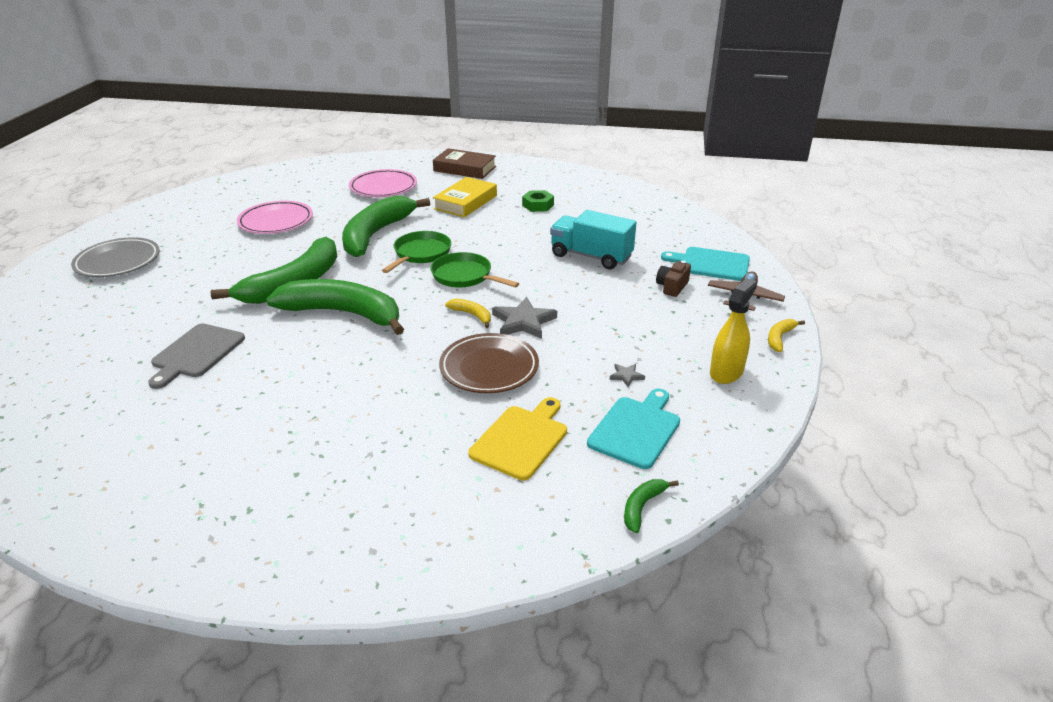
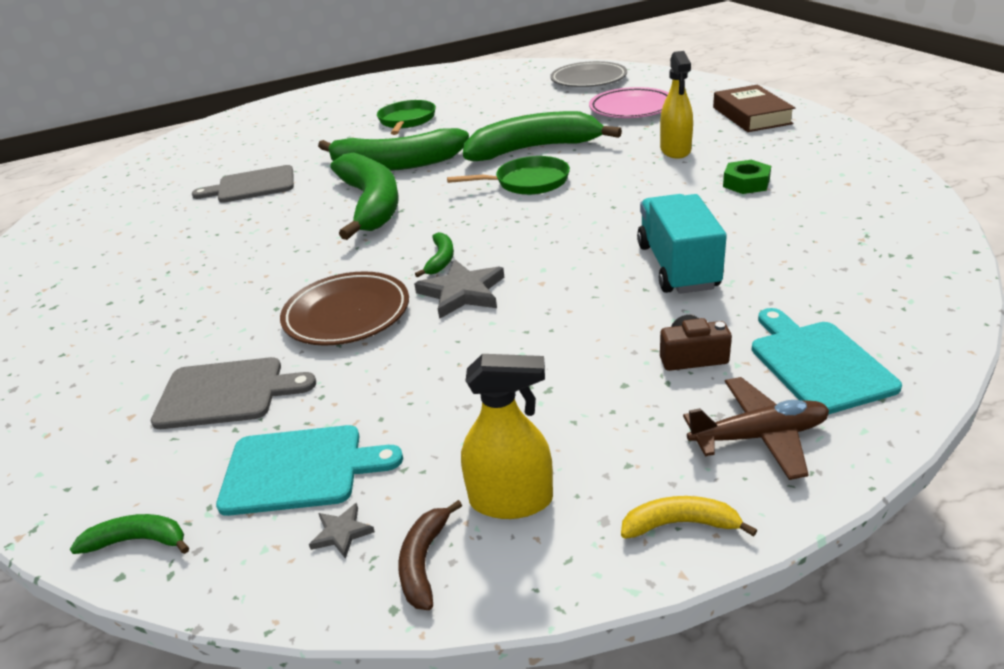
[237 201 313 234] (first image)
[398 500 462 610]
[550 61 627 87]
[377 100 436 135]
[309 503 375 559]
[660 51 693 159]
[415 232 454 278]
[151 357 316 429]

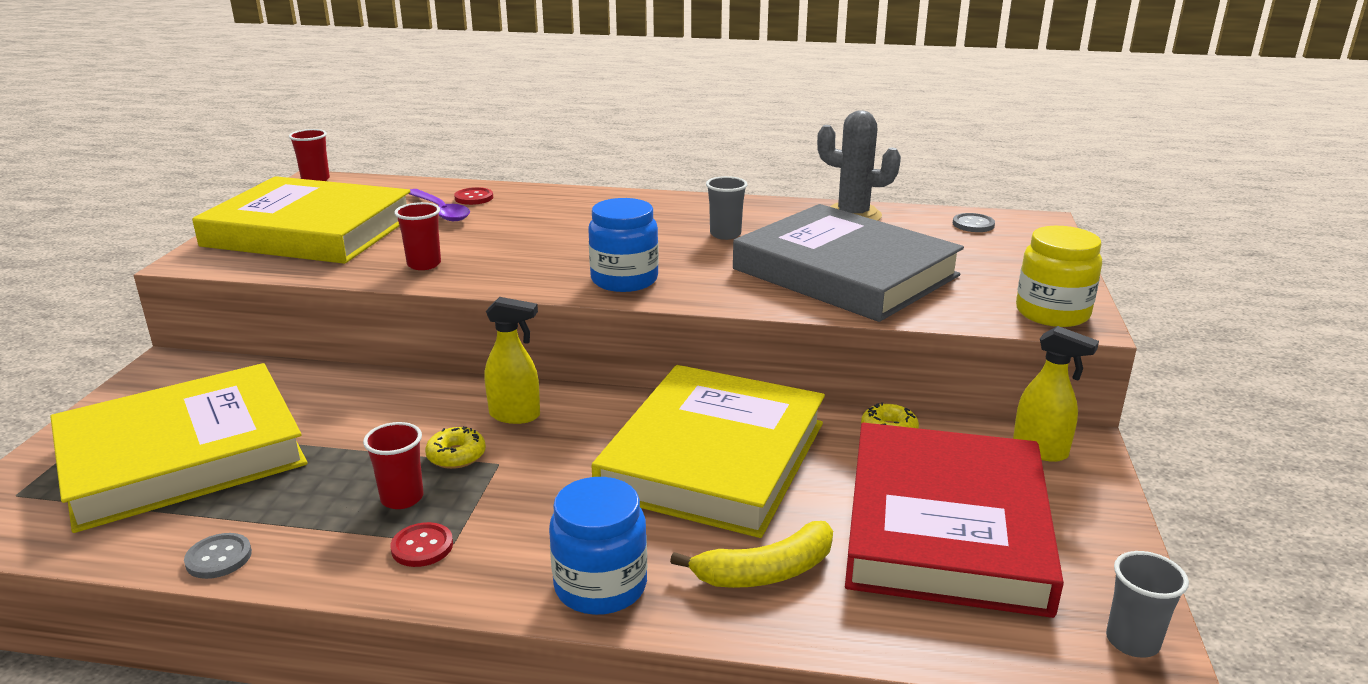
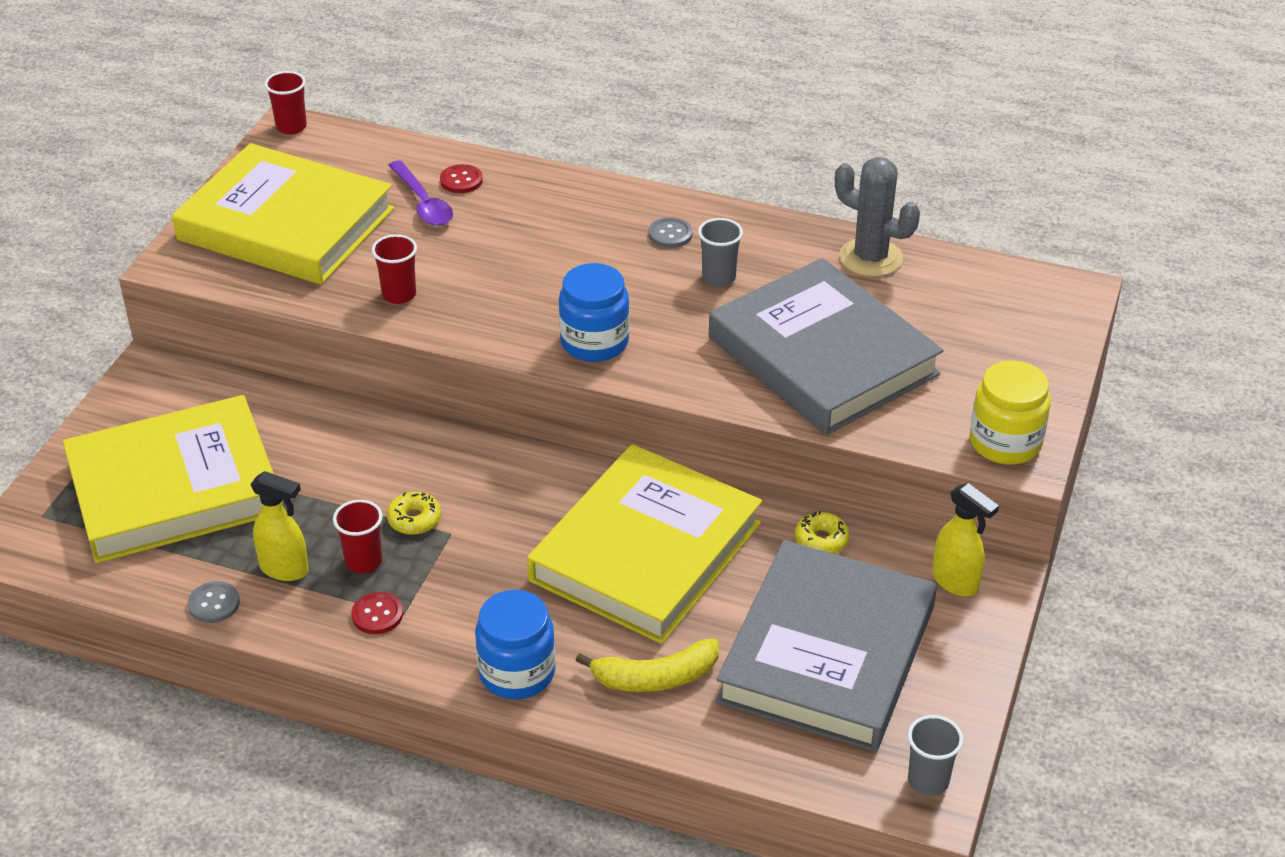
[250 471 309 581]
[649 217 693 248]
[716 540 937 752]

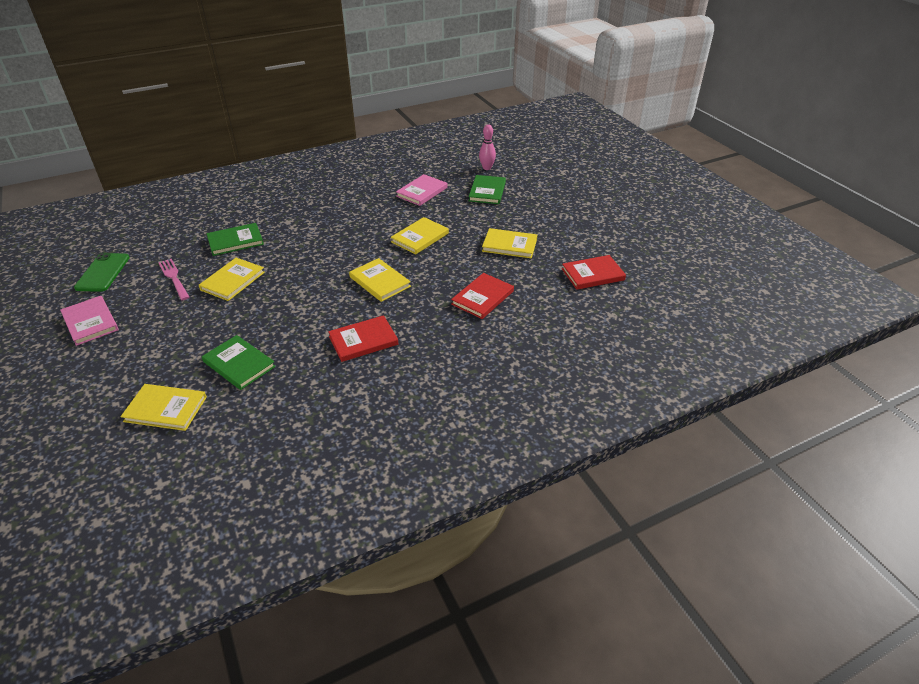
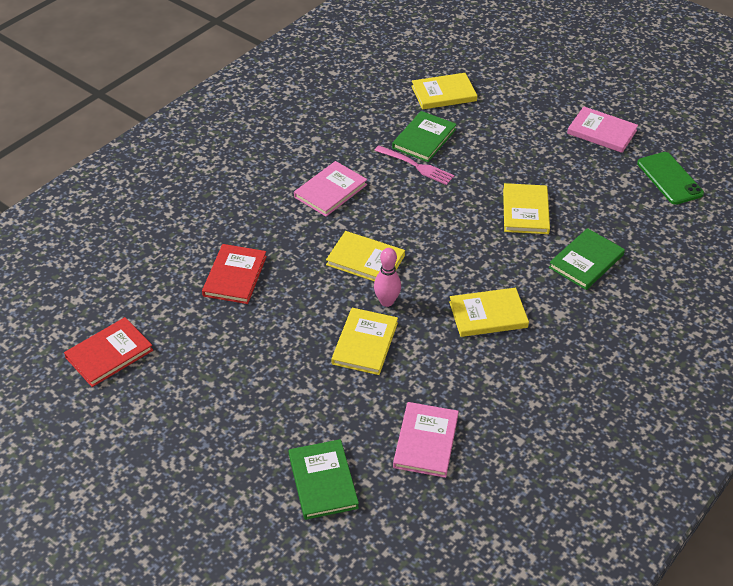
[374 146 455 185]
[374 248 401 307]
[449 288 529 337]
[294 161 367 217]
[392 111 457 162]

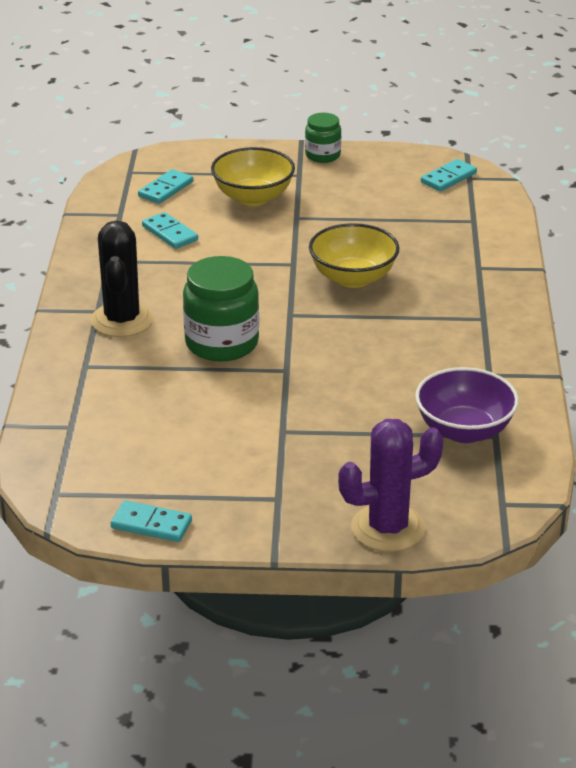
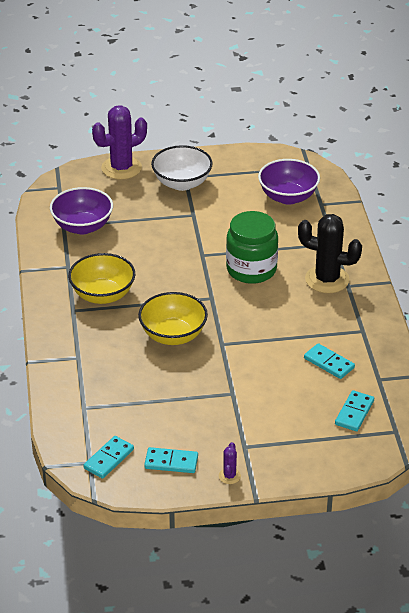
[151 145 213 191]
[258 159 320 205]
[144 447 198 473]
[68 253 135 304]
[219 442 241 484]
[298 214 362 293]

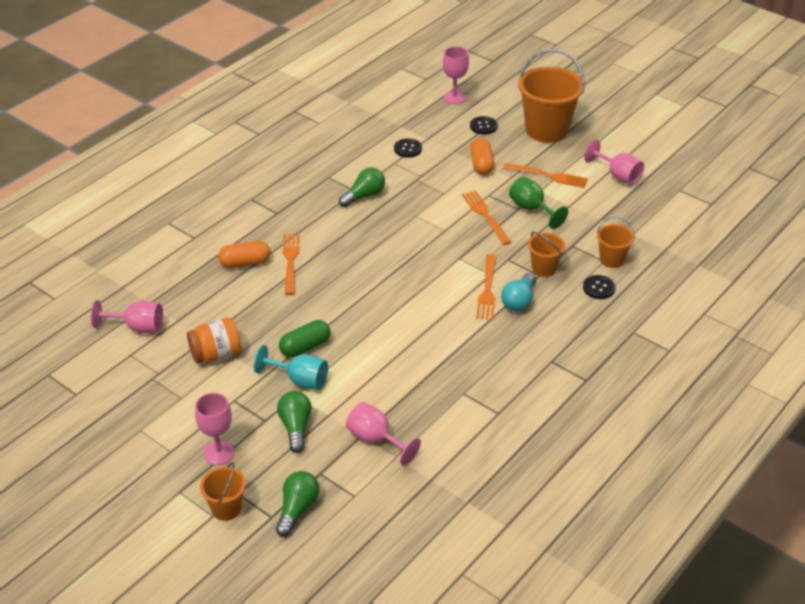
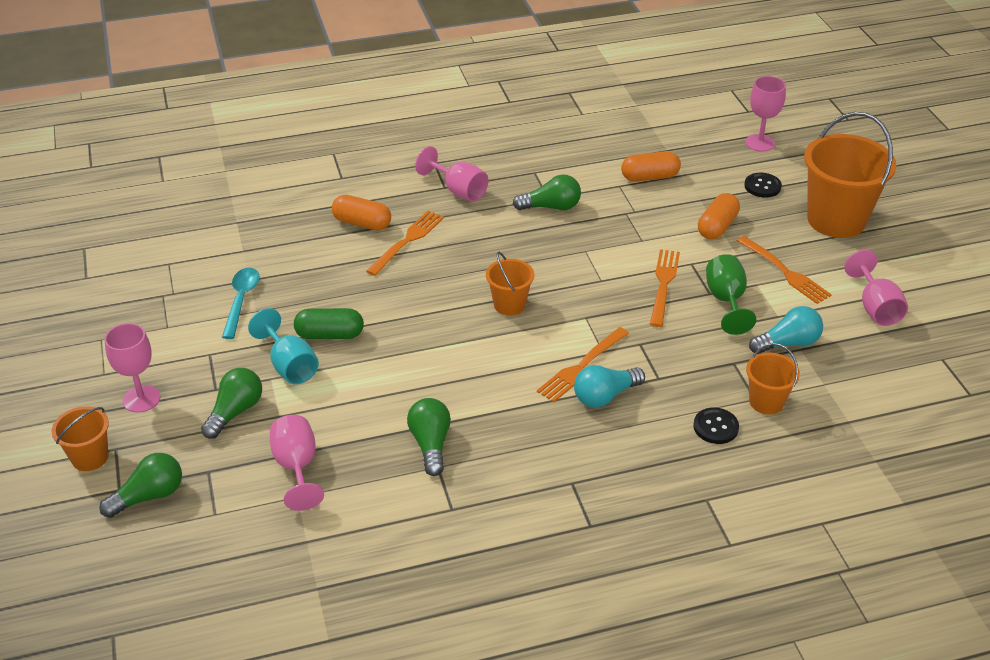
[407 398 451 476]
[749 306 823 354]
[415 146 488 202]
[486 252 534 316]
[222 268 260 339]
[621 151 681 182]

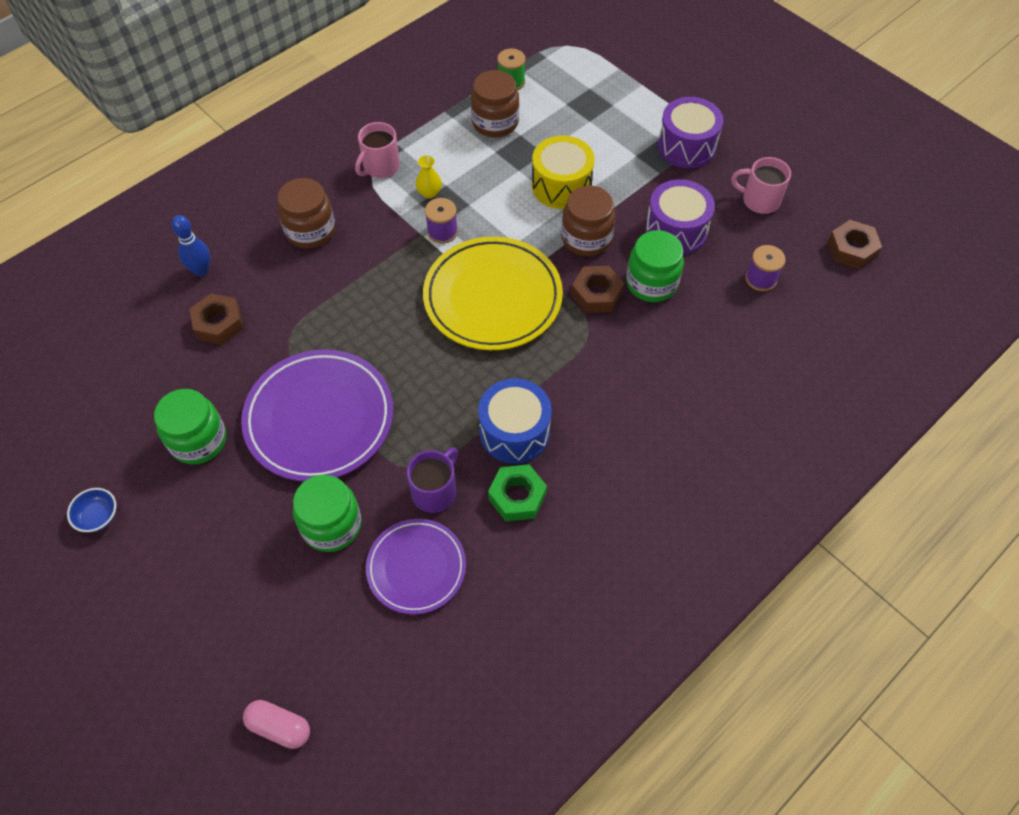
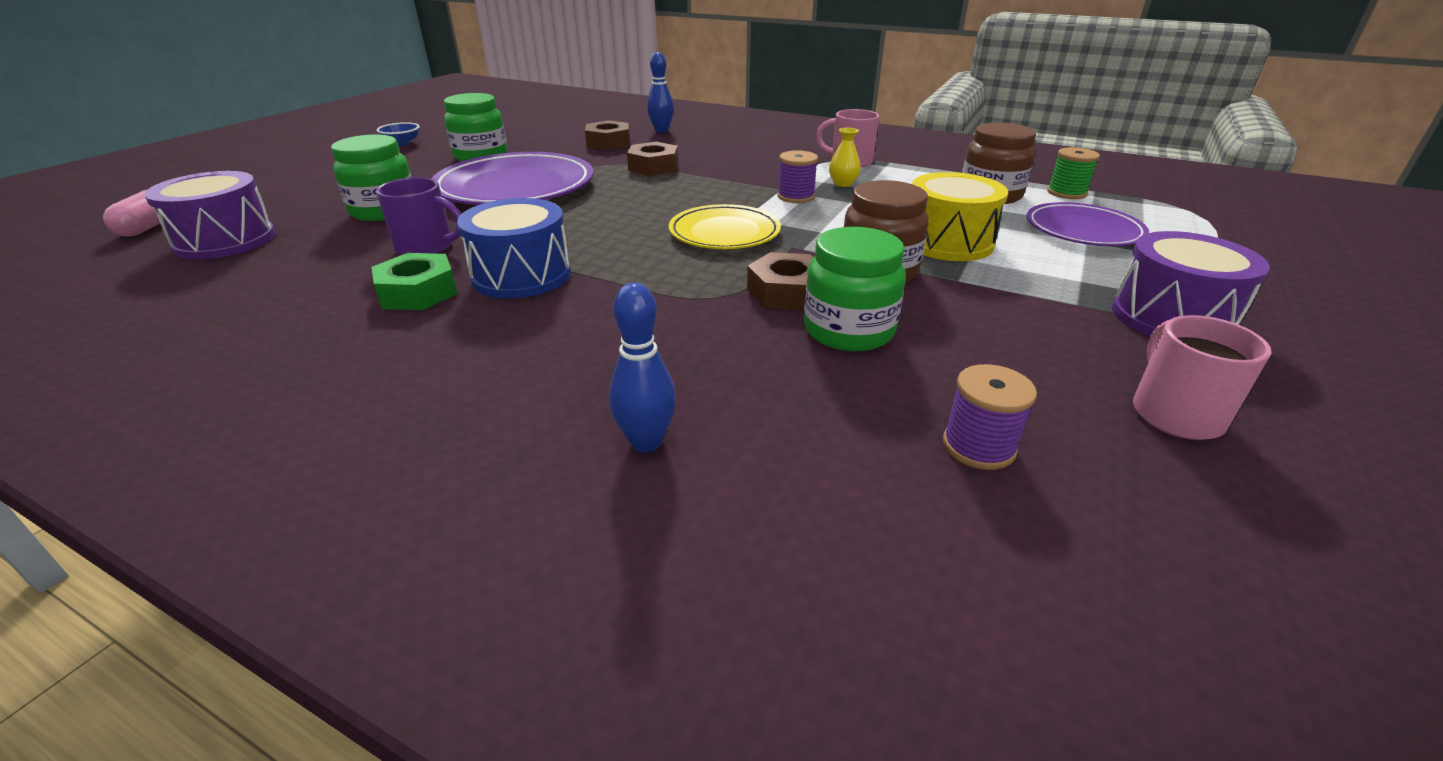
[278 178 335 248] (first image)
[609 283 676 452]
[1026 202 1149 246]
[144 171 275 259]
[627 142 678 176]
[669 204 781 249]

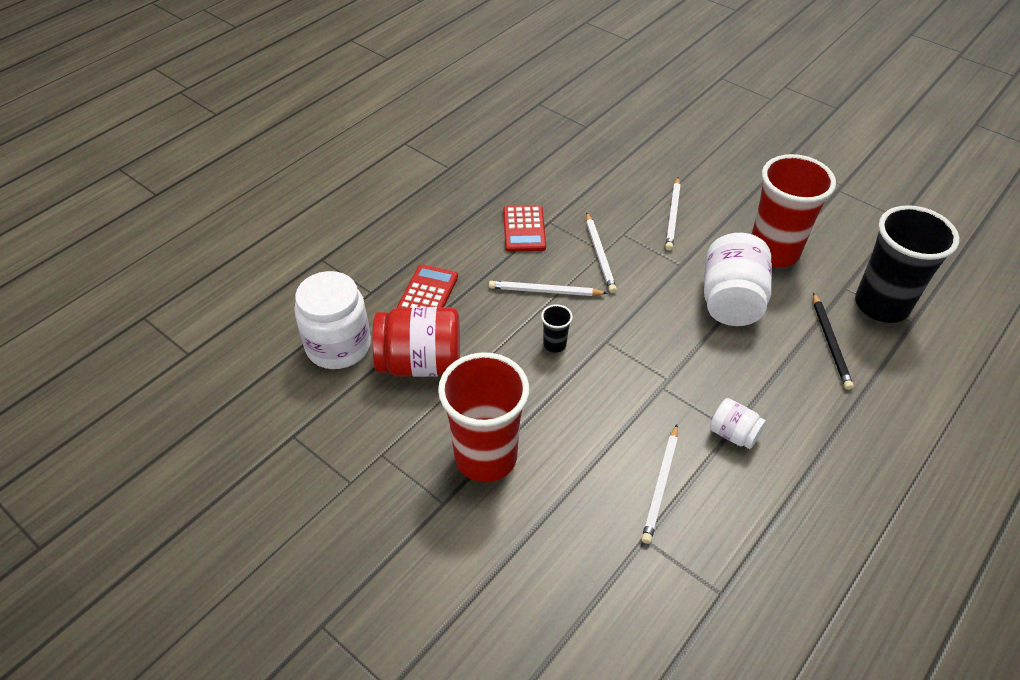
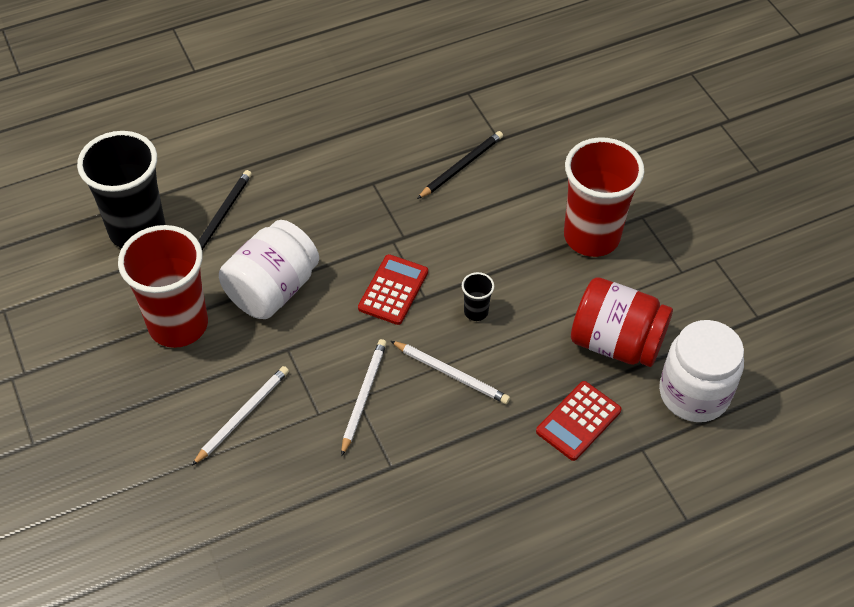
[710 398 766 449] (first image)
[358 254 428 325]
[417 131 503 199]

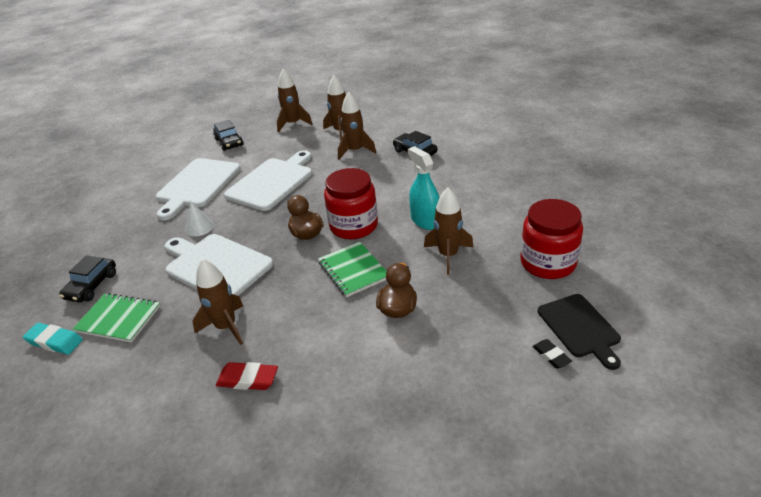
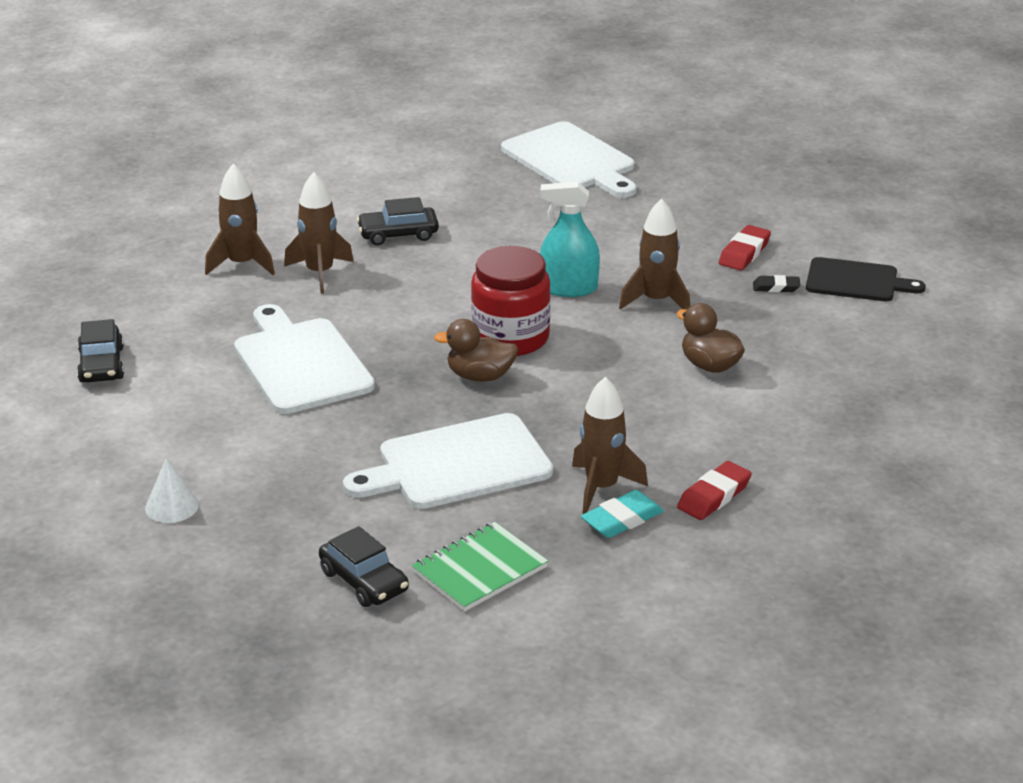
[277 69 313 132] (first image)
[318 242 387 297] (first image)
[581 490 664 538]
[501 121 636 198]
[145 458 199 523]
[753 275 800 292]
[719 225 771 271]
[77 319 124 382]

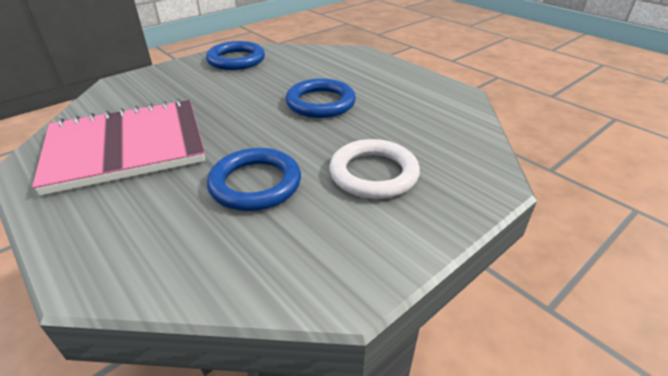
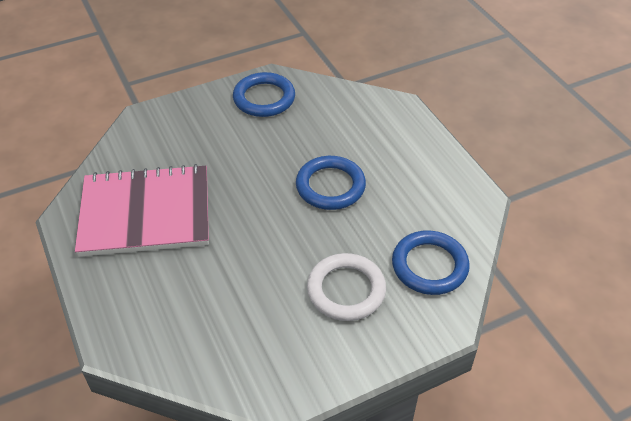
[392 231 470 295]

